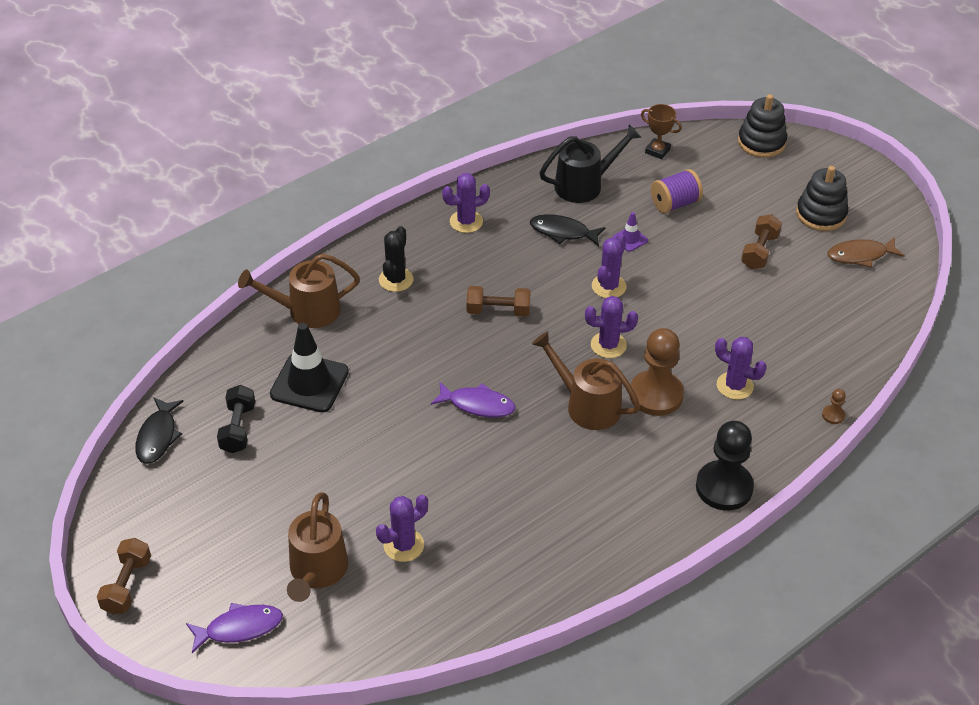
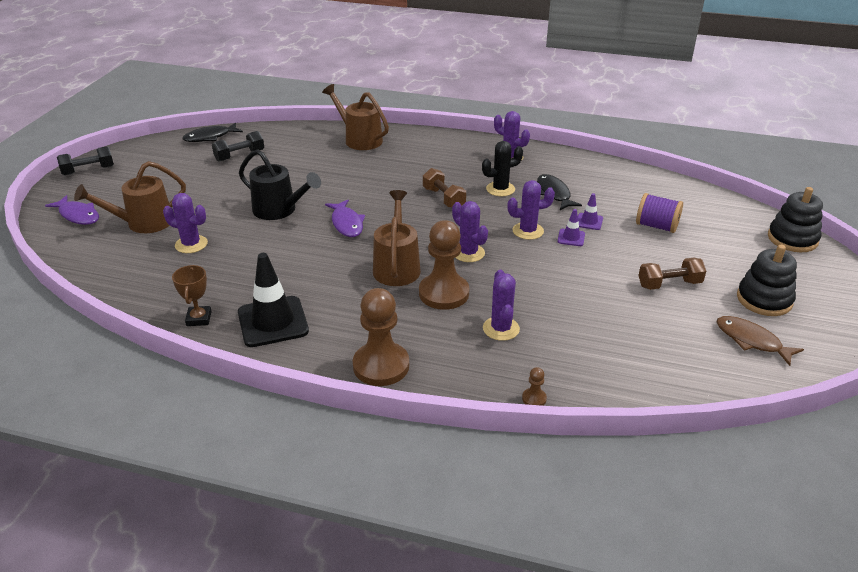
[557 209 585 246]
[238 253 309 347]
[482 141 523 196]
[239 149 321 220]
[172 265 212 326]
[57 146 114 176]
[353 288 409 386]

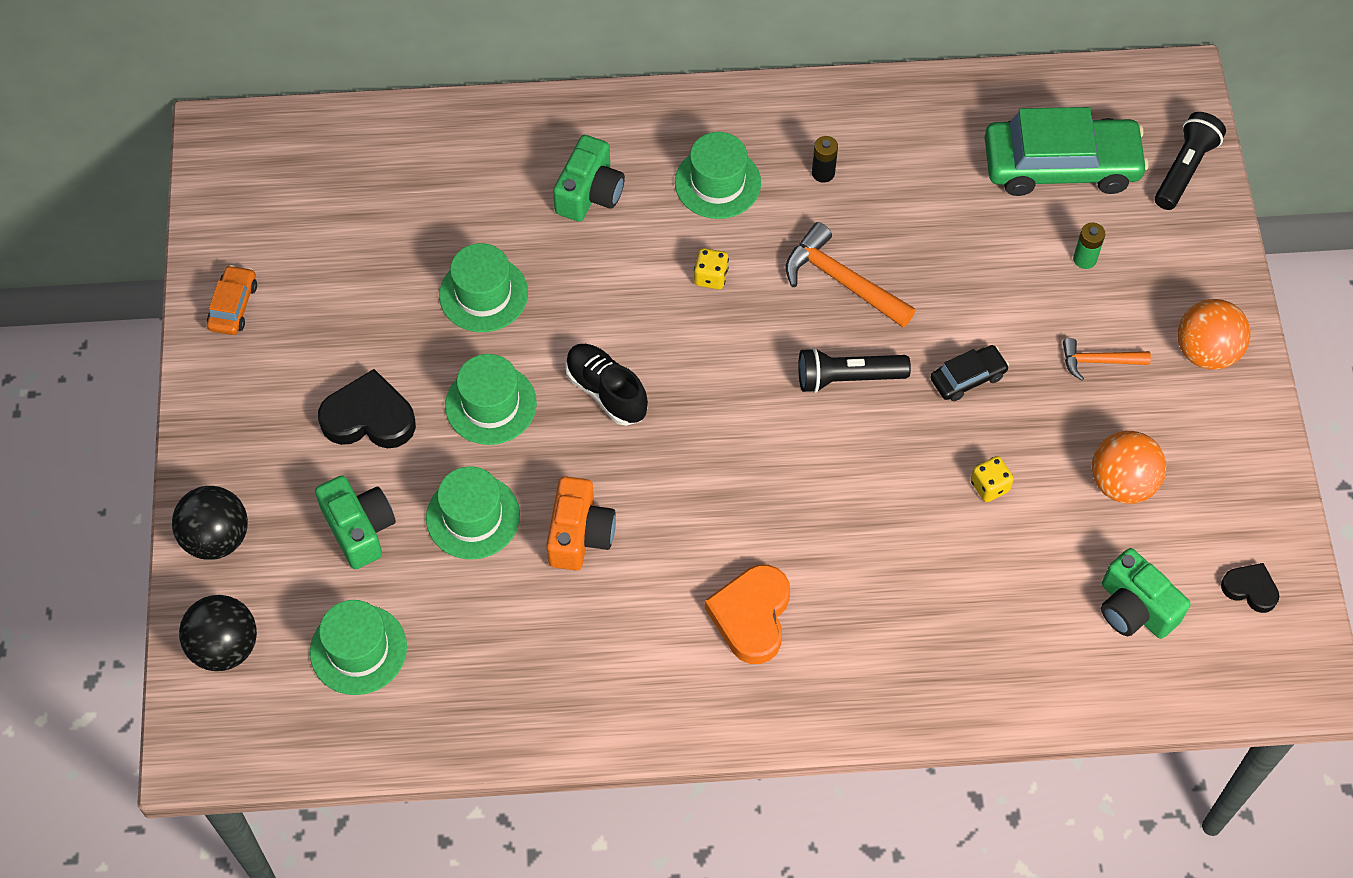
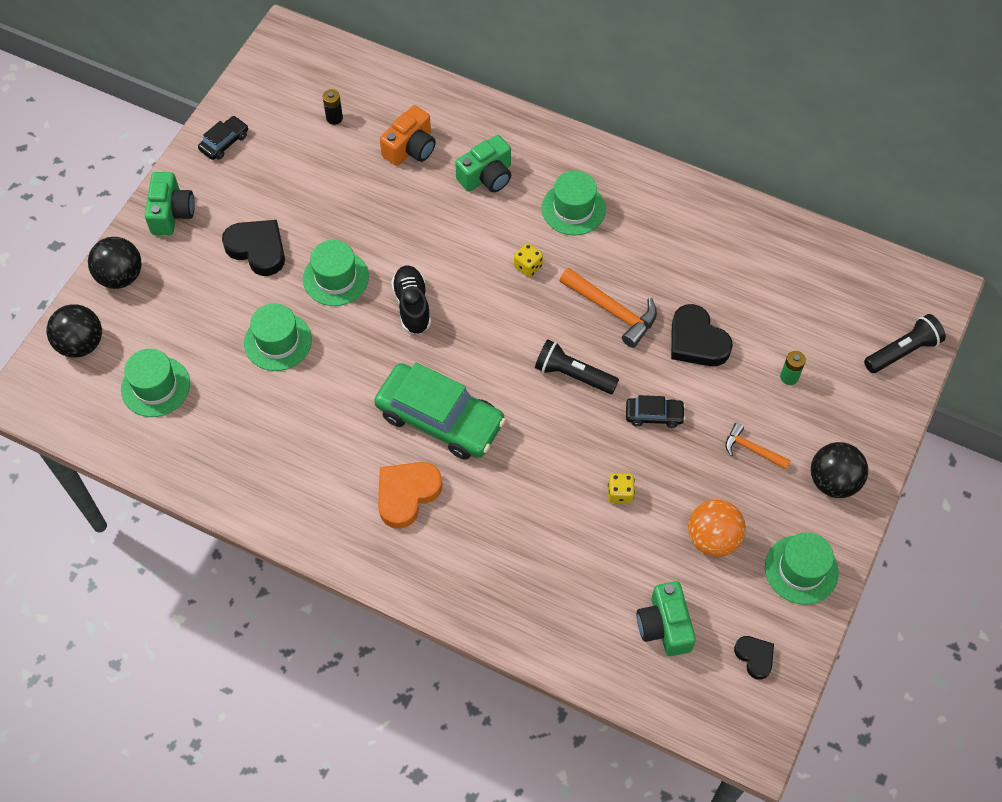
[671 304 733 366]
[145 172 195 235]
[765 532 839 605]
[380 105 436 166]
[322 89 343 125]
[374 363 506 460]
[198 116 248 160]
[811 442 868 498]
[560 268 657 348]

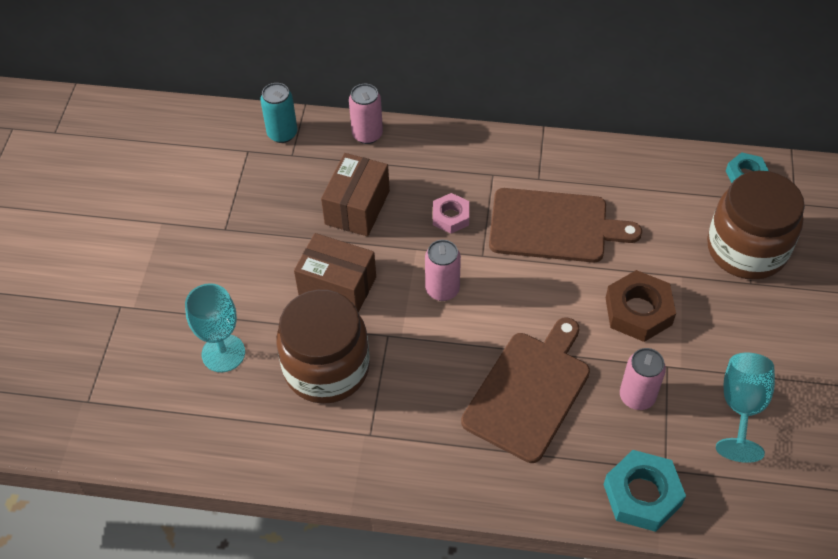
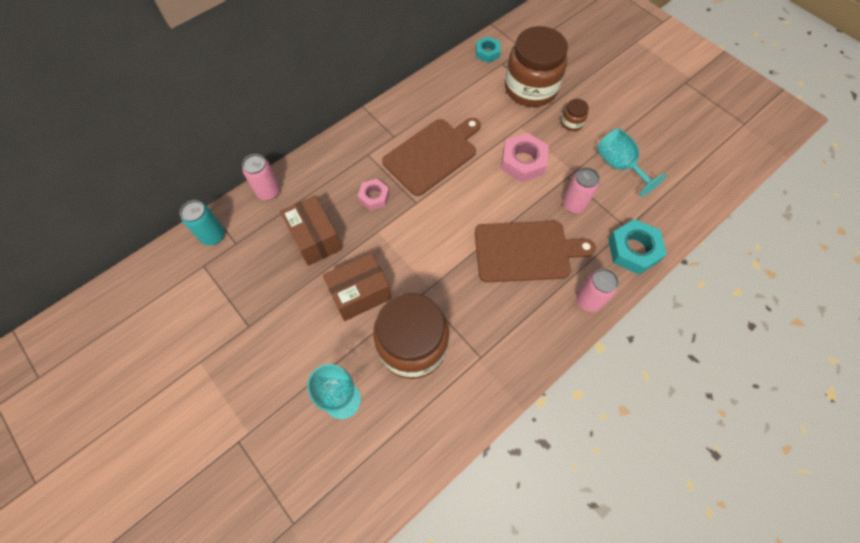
[561 99 589 131]
[576 269 619 312]
[501 133 549 182]
[475 221 596 282]

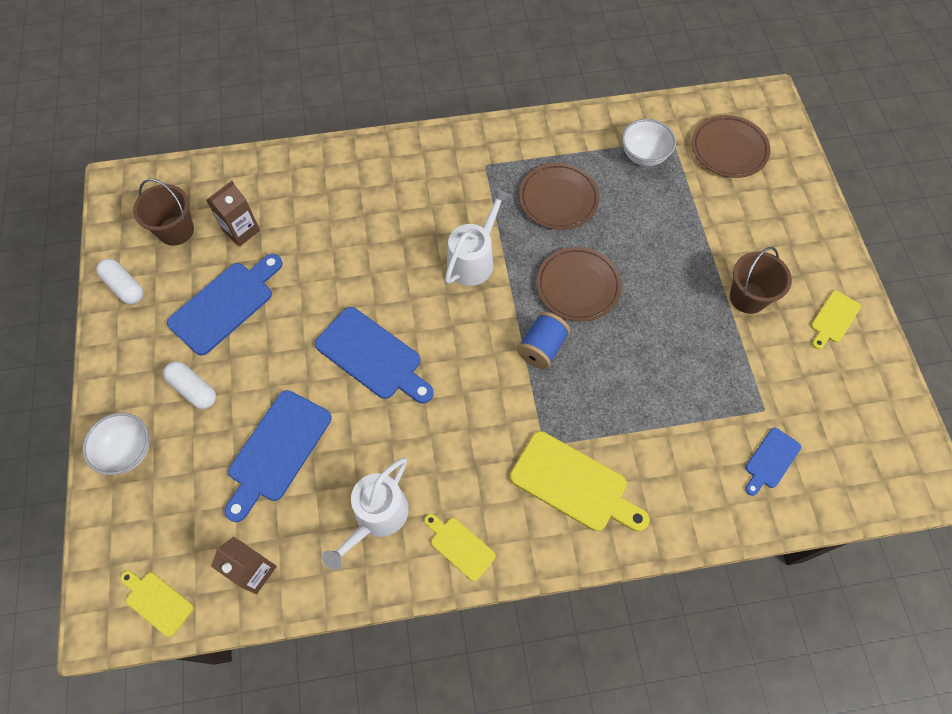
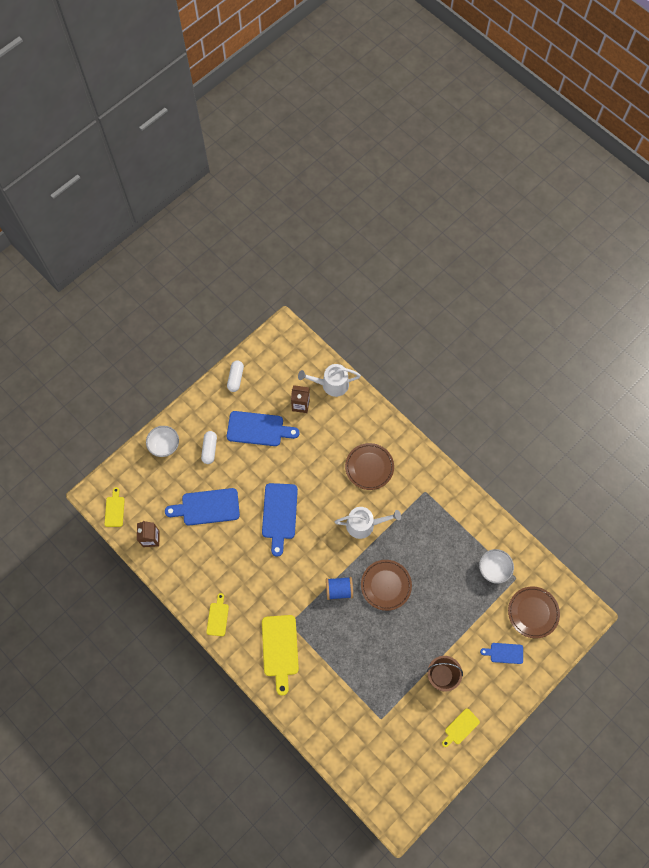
[133 179 194 246] (first image)
[298 364 361 397]
[345 443 394 490]
[480 643 523 664]
[442 709 480 747]

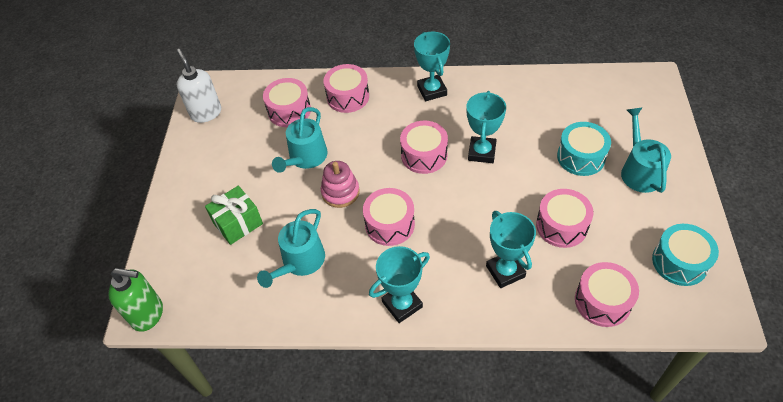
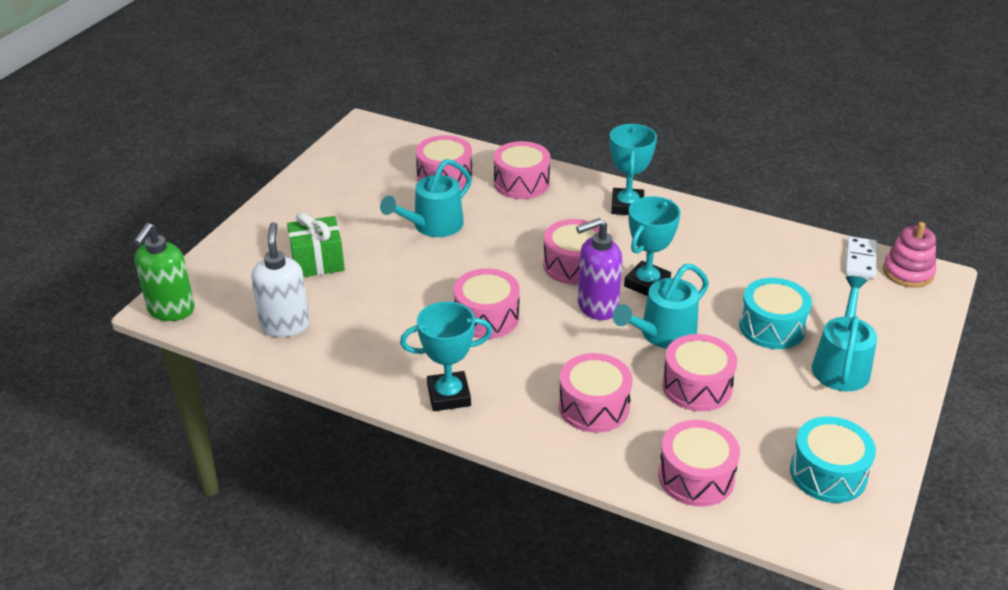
[576 218 622 320]
[845 236 877 279]
[251 222 310 337]
[612 263 709 349]
[883 222 936 288]
[559 353 632 433]
[134 223 195 321]

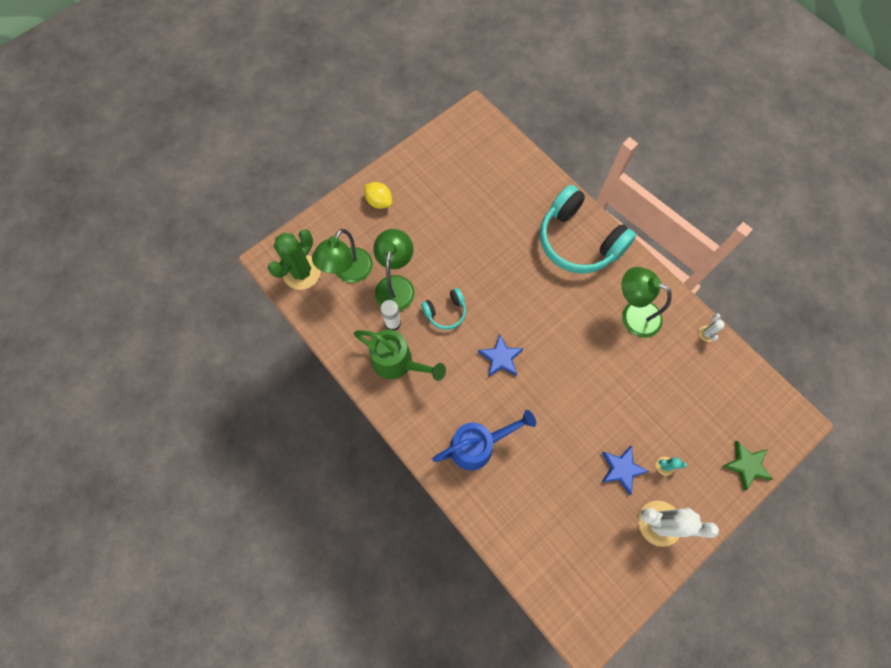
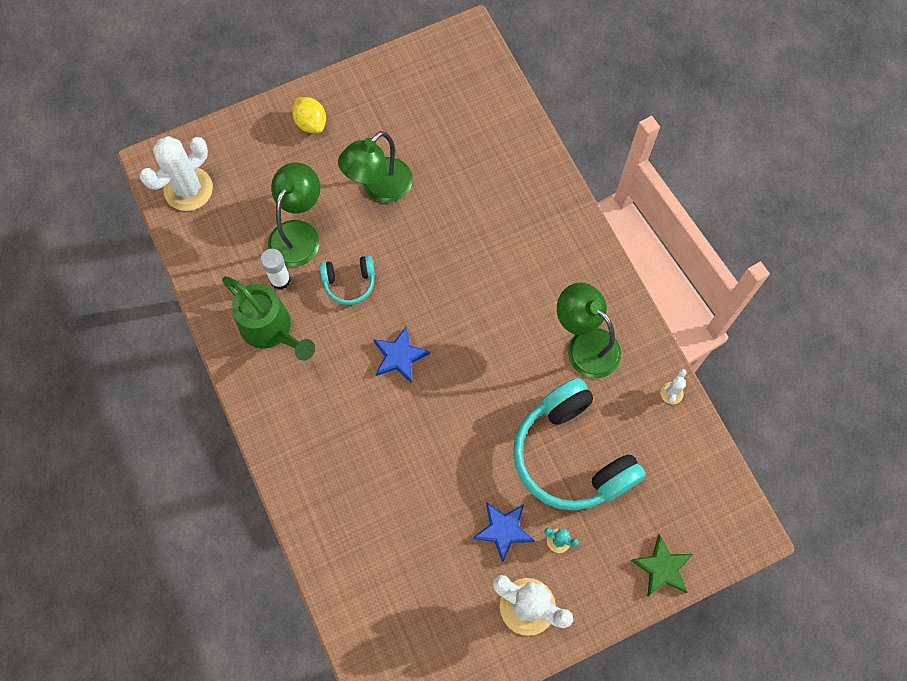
[432 410 536 470] (first image)
[338 131 413 202]
[513 378 646 510]
[140 136 213 211]

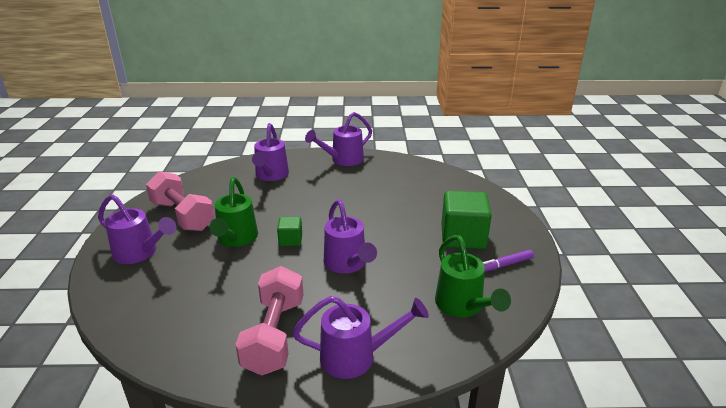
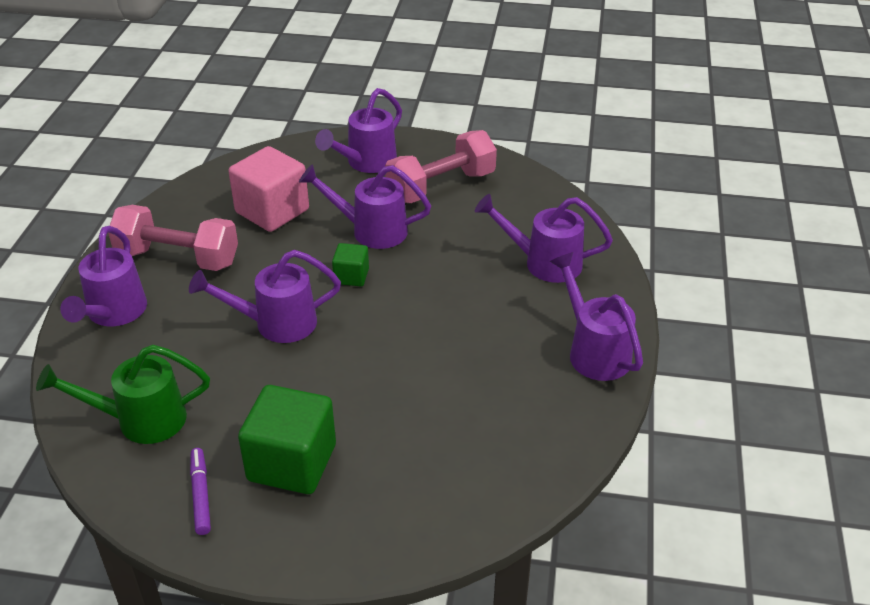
[228 146 309 232]
[299 164 431 249]

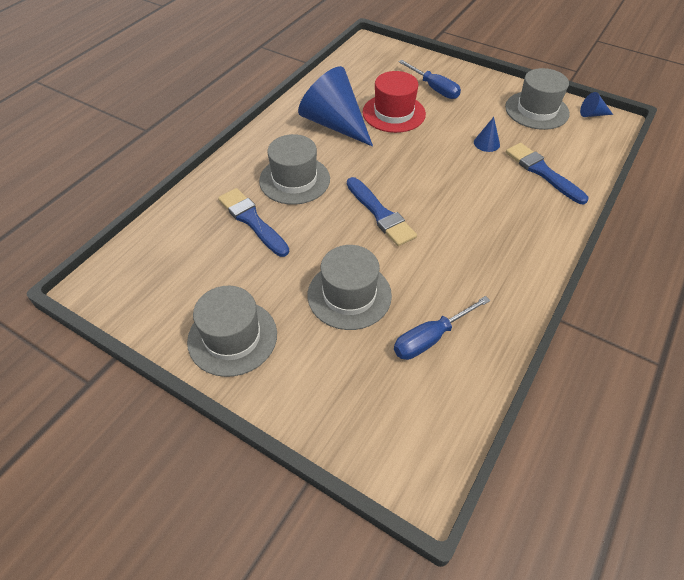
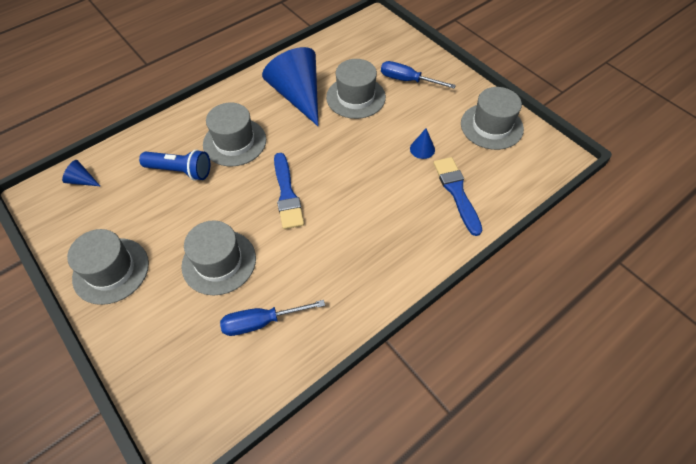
[62 160 100 186]
[139 150 210 181]
[326 59 386 119]
[381 61 456 89]

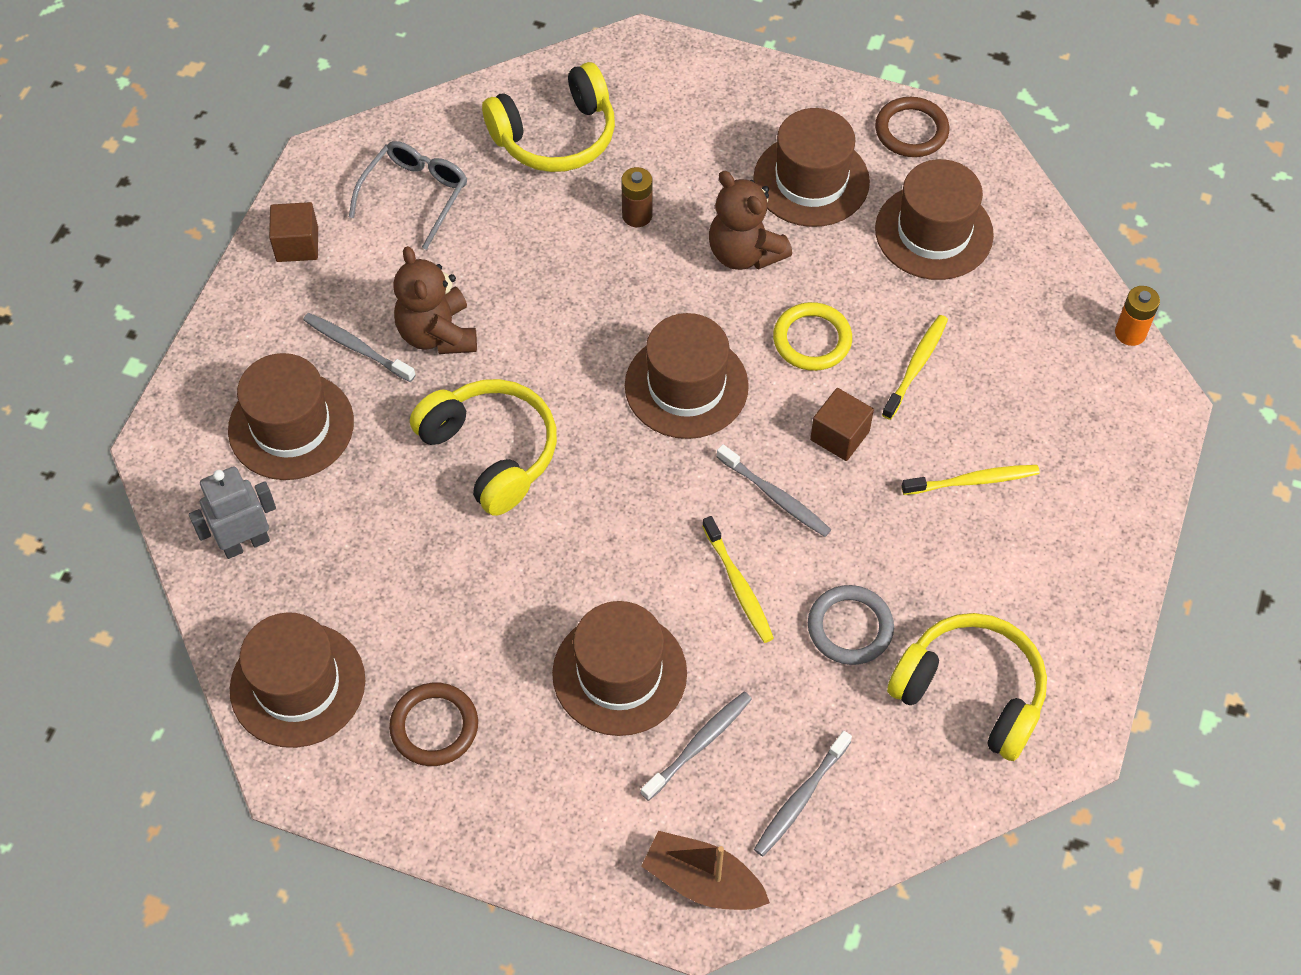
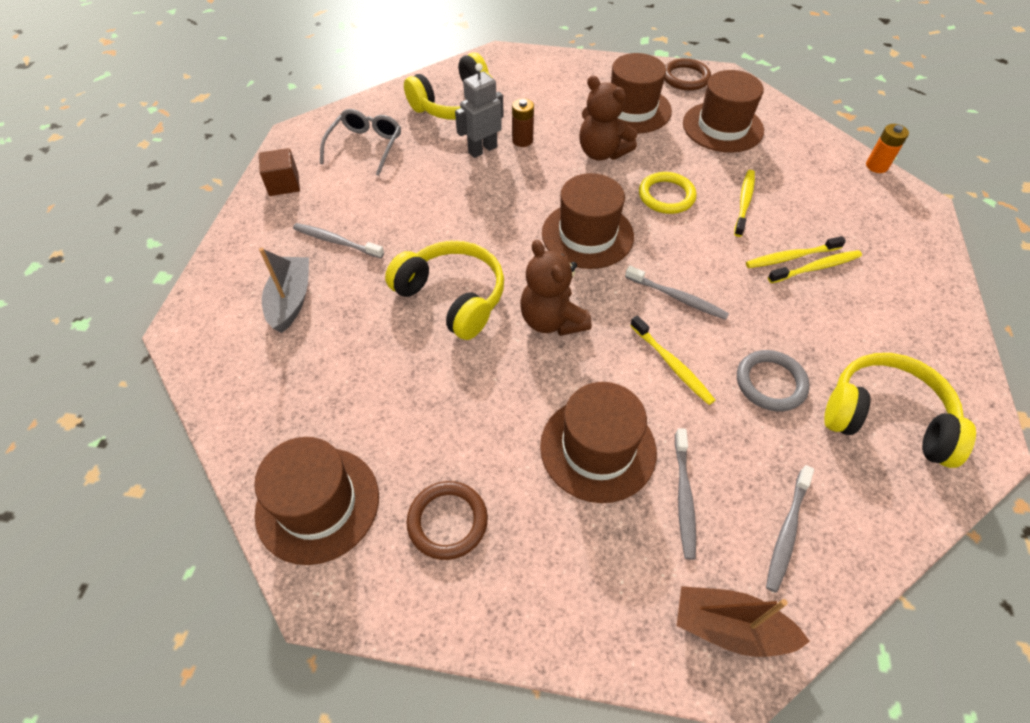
[810 388 874 461] (first image)
[746 236 846 268]
[455 63 503 158]
[520 240 592 336]
[259 248 309 333]
[675 428 696 560]

